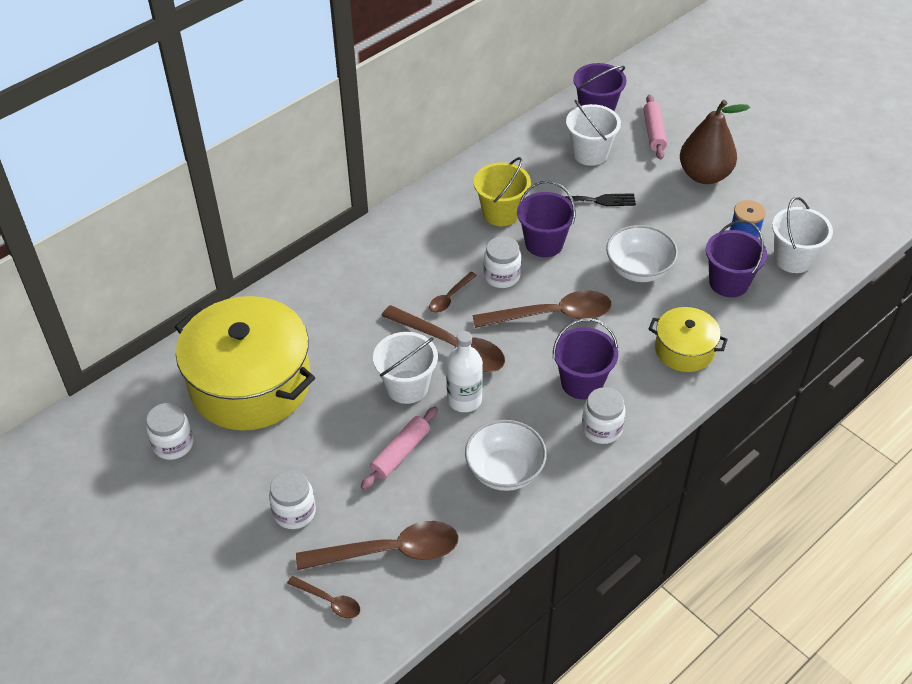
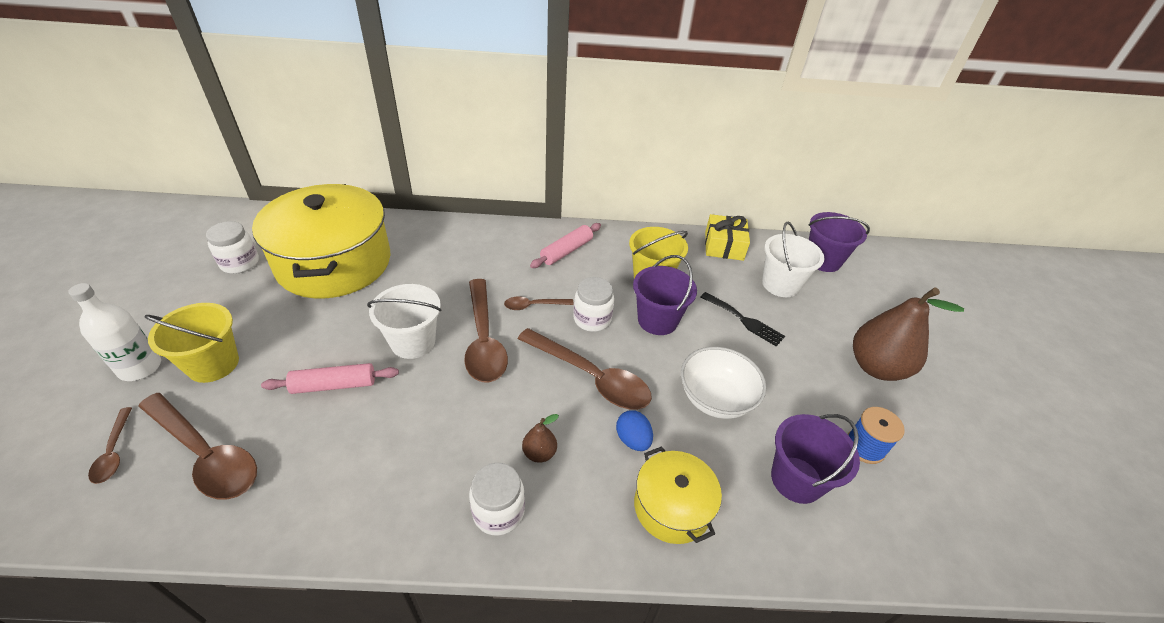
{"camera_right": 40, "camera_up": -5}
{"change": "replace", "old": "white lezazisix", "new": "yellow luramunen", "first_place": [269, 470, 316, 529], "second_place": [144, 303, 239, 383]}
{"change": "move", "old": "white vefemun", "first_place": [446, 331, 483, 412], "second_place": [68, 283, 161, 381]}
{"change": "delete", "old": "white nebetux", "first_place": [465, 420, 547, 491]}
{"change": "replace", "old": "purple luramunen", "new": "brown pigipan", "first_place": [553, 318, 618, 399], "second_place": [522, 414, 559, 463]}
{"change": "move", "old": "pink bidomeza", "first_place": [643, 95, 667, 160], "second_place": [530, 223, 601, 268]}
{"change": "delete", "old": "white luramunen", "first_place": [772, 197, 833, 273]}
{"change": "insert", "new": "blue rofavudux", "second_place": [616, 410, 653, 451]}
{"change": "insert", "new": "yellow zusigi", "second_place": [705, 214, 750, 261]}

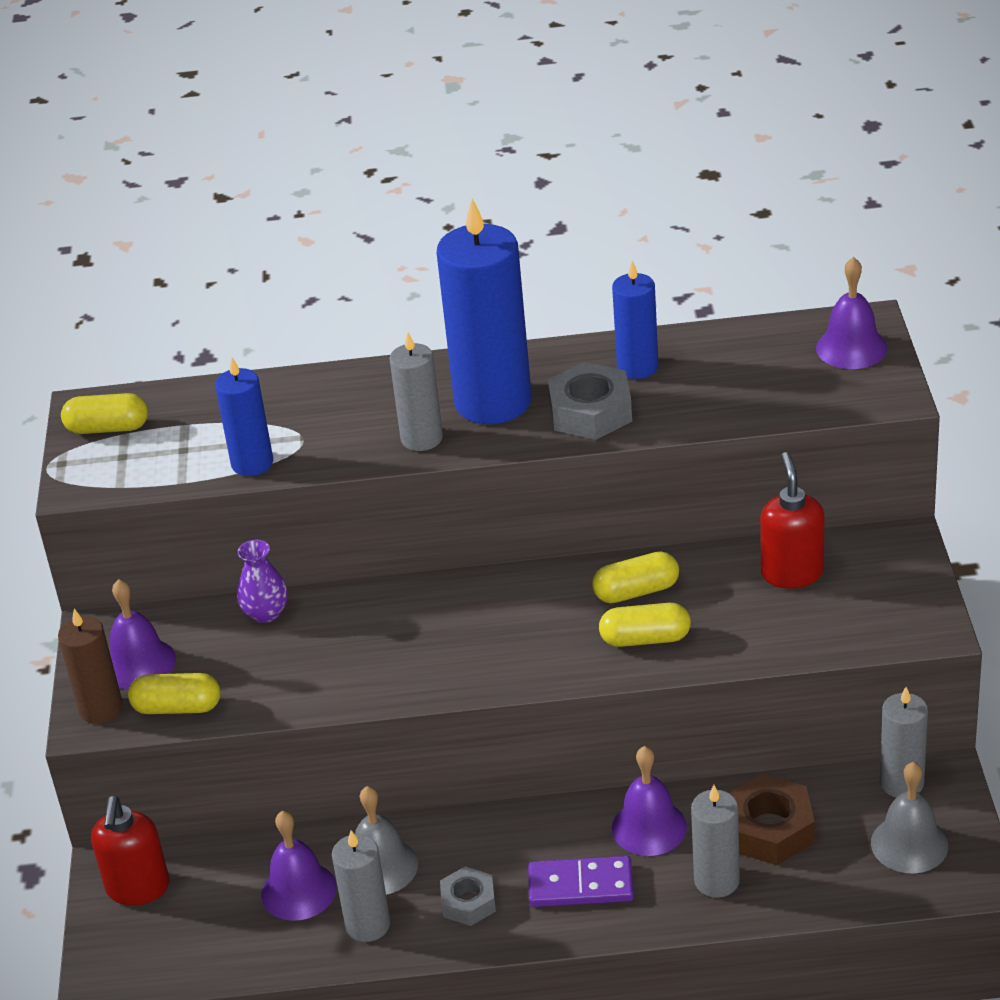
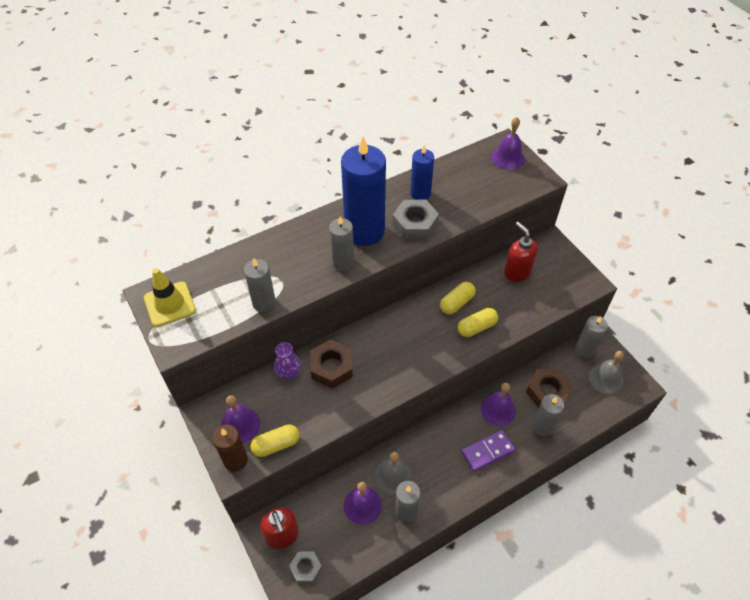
{"camera_right": -30, "camera_up": 15}
{"change": "replace", "old": "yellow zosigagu", "new": "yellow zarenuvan", "first_place": [61, 393, 148, 434], "second_place": [144, 268, 196, 327]}
{"change": "recolor", "old": "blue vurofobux", "new": "grey vurofobux", "first_place": [215, 357, 273, 476], "second_place": [244, 258, 276, 312]}
{"change": "move", "old": "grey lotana", "first_place": [440, 866, 496, 926], "second_place": [289, 552, 322, 583]}
{"change": "insert", "new": "brown lotana", "second_place": [310, 339, 353, 388]}

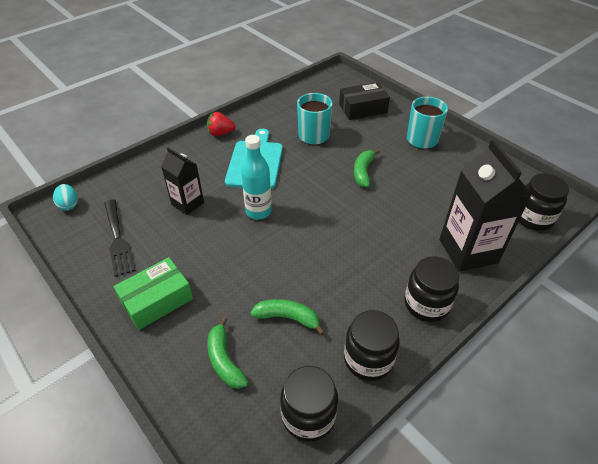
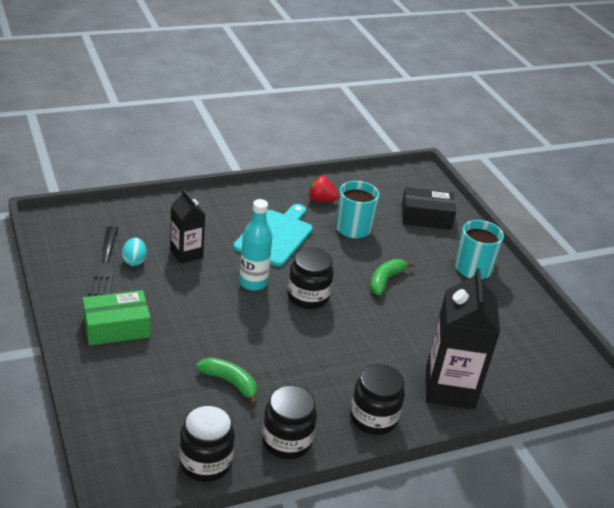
{"camera_right": 15, "camera_up": -10}
{"change": "move", "old": "turquoise rofavudux", "first_place": [53, 184, 78, 210], "second_place": [122, 238, 147, 266]}
{"change": "move", "old": "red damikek", "first_place": [207, 112, 235, 136], "second_place": [308, 175, 339, 202]}
{"change": "delete", "old": "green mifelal", "first_place": [207, 317, 248, 389]}
{"change": "move", "old": "black lezazisix", "first_place": [519, 173, 569, 231], "second_place": [287, 248, 334, 309]}

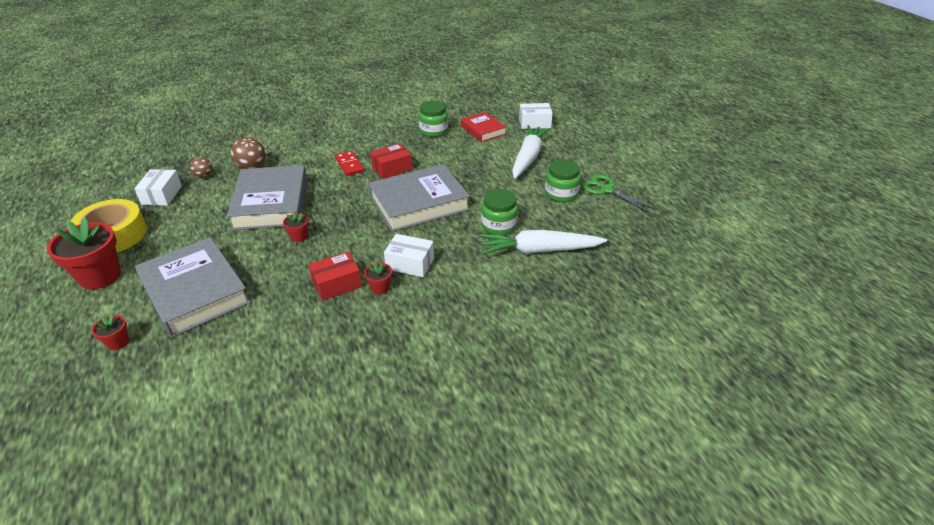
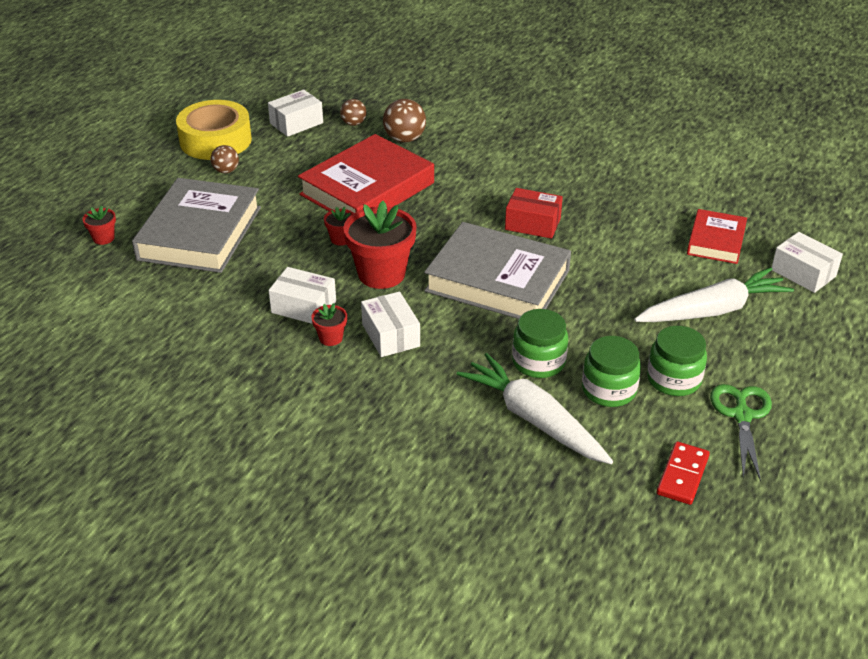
{"camera_right": 50, "camera_up": 0}
{"change": "move", "old": "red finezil", "first_place": [47, 218, 121, 290], "second_place": [343, 201, 417, 289]}
{"change": "recolor", "old": "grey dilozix", "new": "red dilozix", "first_place": [227, 165, 307, 231], "second_place": [298, 134, 434, 213]}
{"change": "recolor", "old": "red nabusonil", "new": "white nabusonil", "first_place": [308, 252, 362, 301], "second_place": [269, 267, 336, 324]}
{"change": "move", "old": "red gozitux", "first_place": [335, 151, 364, 176], "second_place": [657, 441, 710, 505]}
{"change": "move", "old": "green lezazisix", "first_place": [419, 101, 448, 137], "second_place": [582, 336, 641, 407]}
{"change": "insert", "new": "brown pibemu", "second_place": [211, 145, 239, 173]}

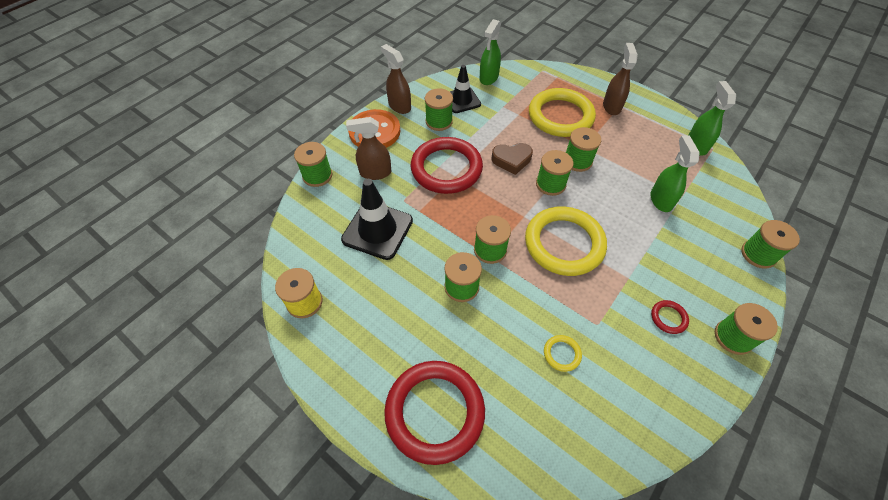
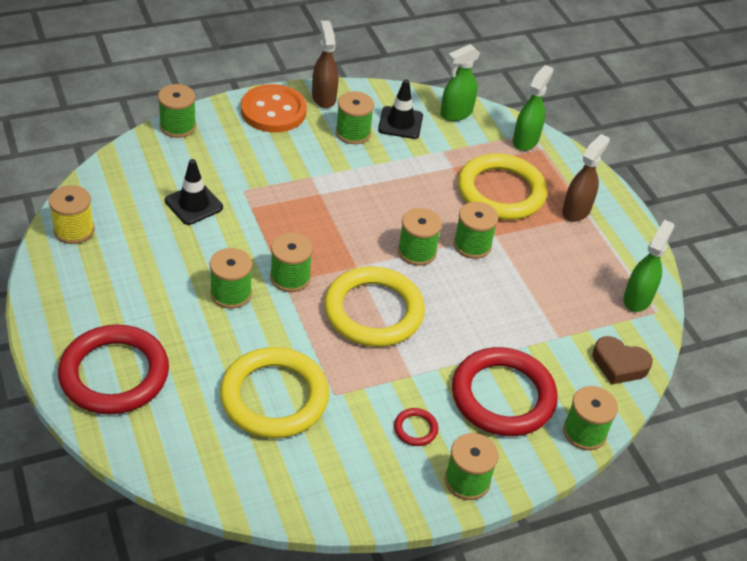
{"camera_right": 25, "camera_up": -10}
{"change": "resize", "old": "black zarenuvan", "first_place": [341, 179, 413, 260], "second_place": [165, 159, 223, 225], "factor": 0.66}
{"change": "delete", "old": "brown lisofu", "first_place": [346, 117, 391, 180]}
{"change": "move", "old": "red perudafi", "first_place": [411, 137, 483, 194], "second_place": [452, 347, 557, 436]}
{"change": "move", "old": "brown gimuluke", "first_place": [492, 143, 533, 175], "second_place": [592, 336, 653, 384]}
{"change": "resize", "old": "yellow perudafi", "first_place": [544, 335, 582, 372], "second_place": [220, 347, 329, 438], "factor": 2.46}
{"change": "move", "old": "green lisofu", "first_place": [650, 136, 700, 212], "second_place": [513, 65, 553, 151]}

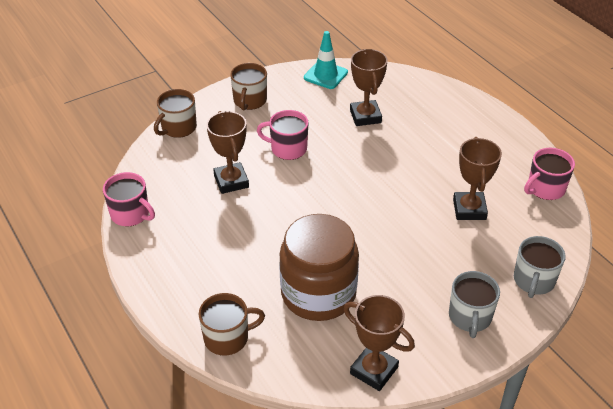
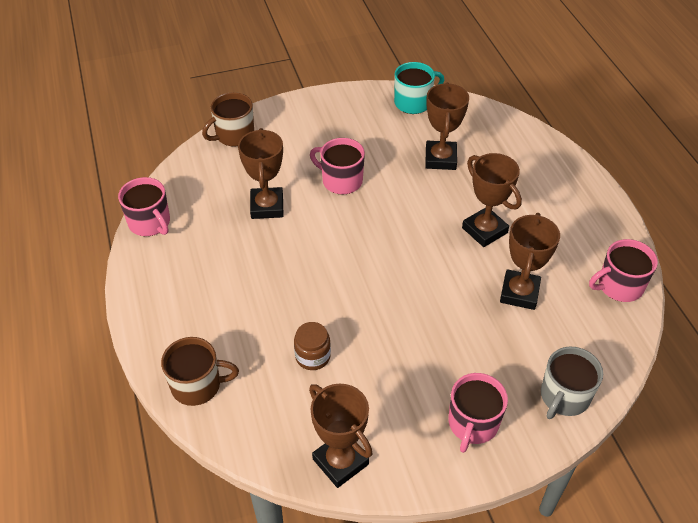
{"camera_right": 15, "camera_up": 5}
{"change": "delete", "old": "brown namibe", "first_place": [230, 63, 267, 110]}
{"change": "resize", "old": "brown lezazisix", "first_place": [279, 214, 359, 321], "second_place": [294, 322, 331, 370], "factor": 0.41}
{"change": "replace", "old": "turquoise zarenuvan", "new": "turquoise namibe", "first_place": [304, 31, 348, 89], "second_place": [394, 62, 444, 114]}
{"change": "recolor", "old": "grey namibe", "new": "pink namibe", "first_place": [449, 271, 500, 338], "second_place": [448, 373, 508, 453]}
{"change": "insert", "new": "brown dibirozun", "second_place": [462, 153, 522, 247]}

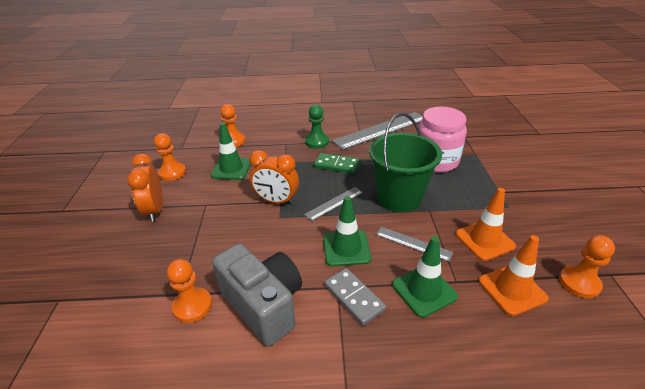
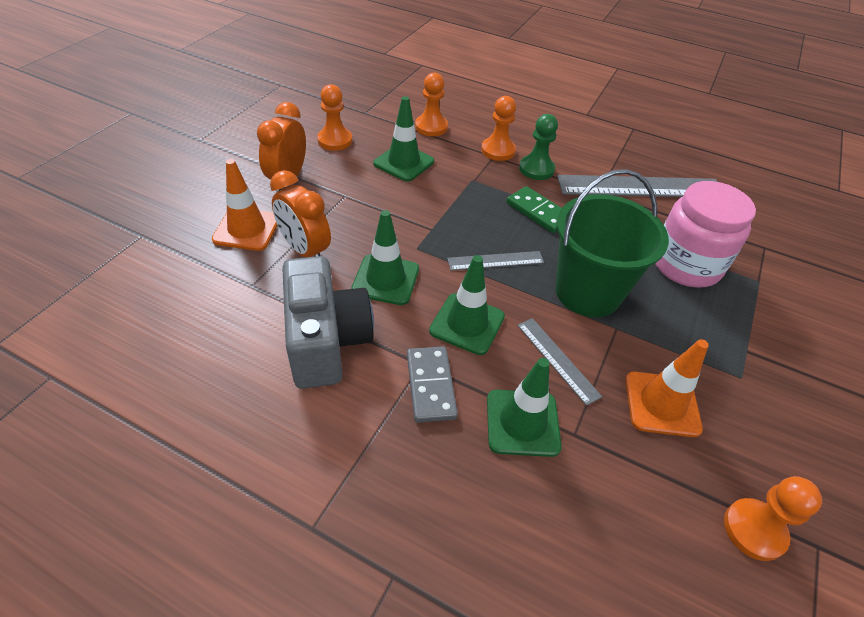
{"camera_right": 25, "camera_up": 10}
{"change": "move", "old": "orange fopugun", "first_place": [167, 259, 212, 323], "second_place": [481, 96, 516, 161]}
{"change": "move", "old": "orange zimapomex", "first_place": [249, 150, 299, 205], "second_place": [270, 170, 331, 257]}
{"change": "move", "old": "orange zarenuvan", "first_place": [479, 235, 549, 316], "second_place": [212, 159, 278, 251]}
{"change": "insert", "new": "green zarenuvan", "second_place": [351, 210, 419, 305]}

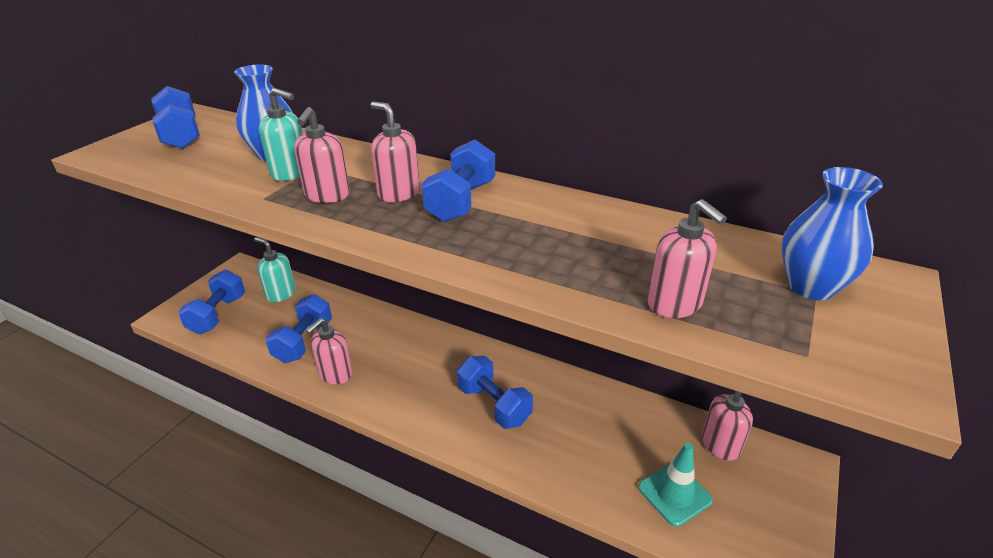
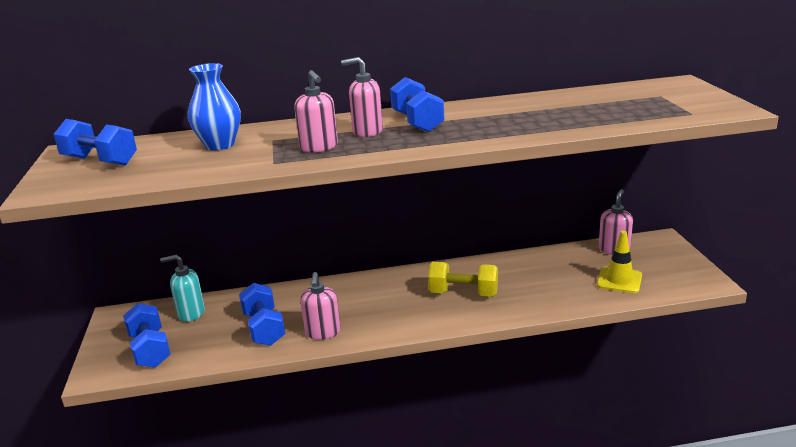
{"camera_right": -35, "camera_up": -10}
{"change": "delete", "old": "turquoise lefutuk", "first_place": [259, 88, 303, 181]}
{"change": "recolor", "old": "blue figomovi", "new": "yellow figomovi", "first_place": [457, 356, 533, 429], "second_place": [428, 262, 498, 297]}
{"change": "recolor", "old": "turquoise zarenuvan", "new": "yellow zarenuvan", "first_place": [638, 443, 713, 527], "second_place": [597, 231, 642, 293]}
{"change": "delete", "old": "pink lefutuk", "first_place": [647, 199, 727, 318]}
{"change": "delete", "old": "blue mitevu", "first_place": [782, 167, 883, 300]}

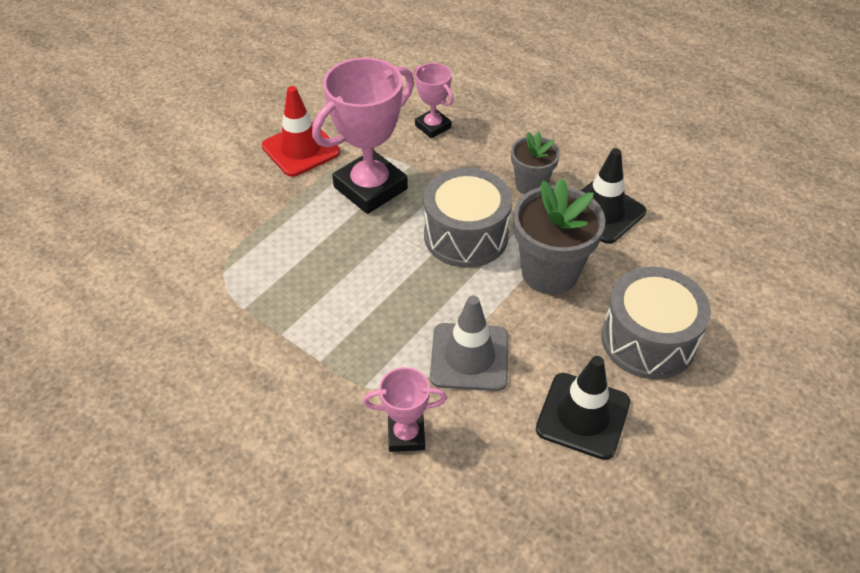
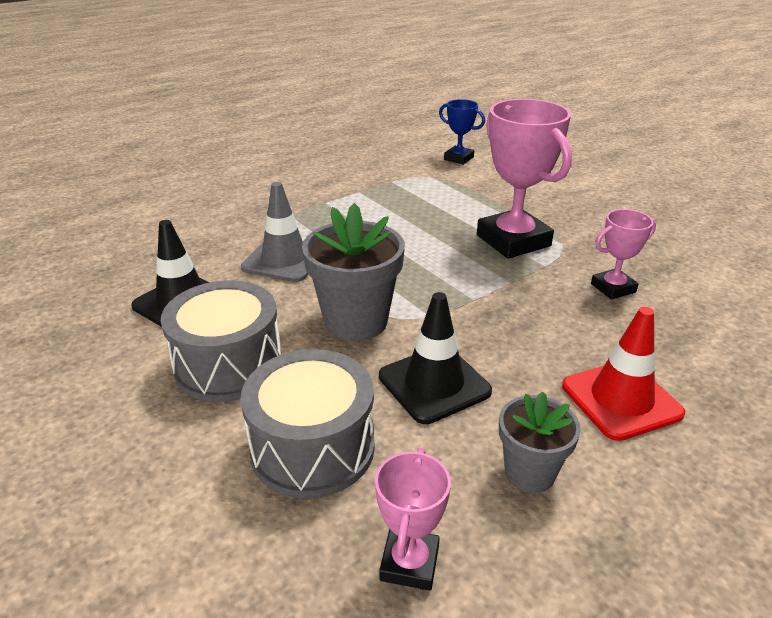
{"camera_right": 105, "camera_up": -15}
{"change": "move", "old": "red zarenuvan", "first_place": [262, 86, 340, 177], "second_place": [562, 307, 685, 441]}
{"change": "move", "old": "pink dibirozun", "first_place": [363, 367, 447, 452], "second_place": [375, 448, 451, 591]}
{"change": "move", "old": "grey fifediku", "first_place": [424, 168, 512, 268], "second_place": [240, 349, 375, 498]}
{"change": "move", "old": "grey finezil", "first_place": [511, 132, 560, 194], "second_place": [499, 391, 581, 493]}
{"change": "insert", "new": "blue dibirozun", "second_place": [439, 99, 485, 164]}

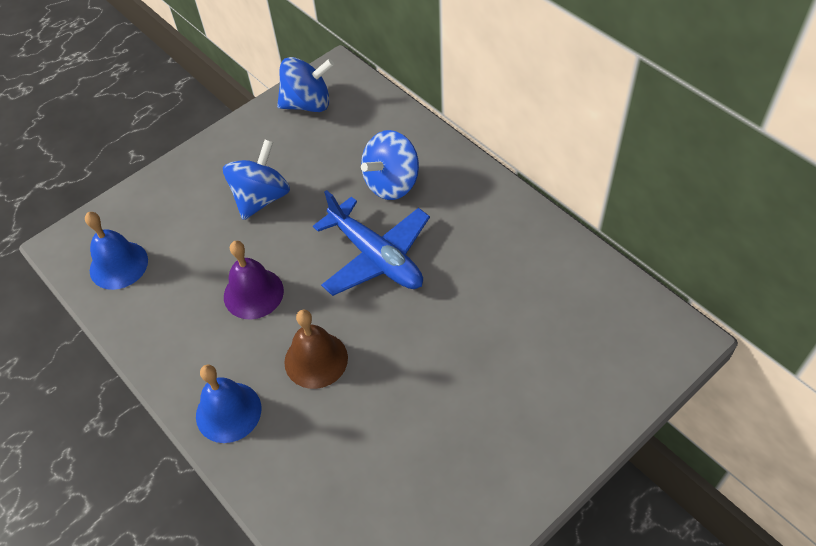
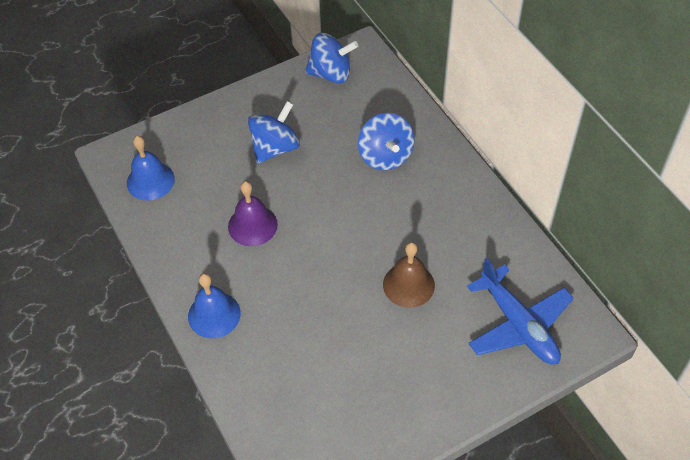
{"camera_right": 10, "camera_up": 0}
{"change": "move", "old": "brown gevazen", "first_place": [284, 309, 348, 389], "second_place": [383, 242, 435, 308]}
{"change": "move", "old": "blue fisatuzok", "first_place": [313, 190, 430, 296], "second_place": [467, 258, 574, 365]}
{"change": "rotate", "old": "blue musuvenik", "first_place": [361, 130, 419, 200], "second_place": [358, 113, 414, 171], "degrees": -75}

